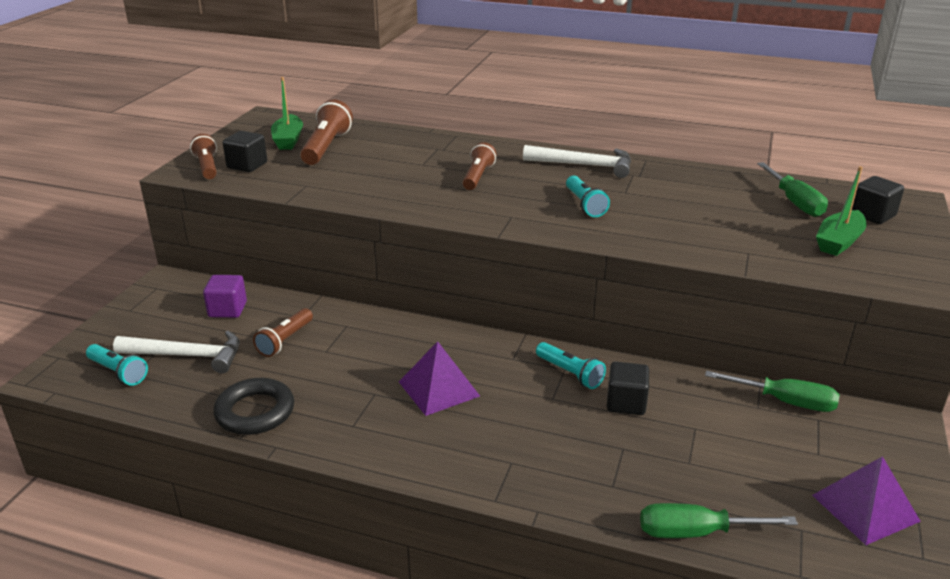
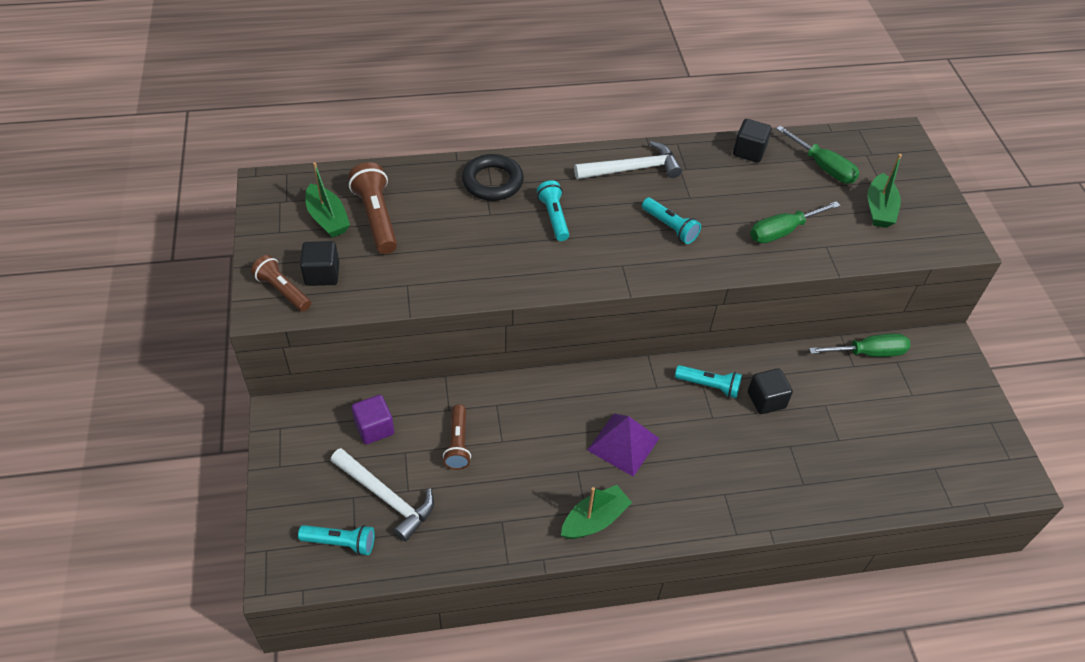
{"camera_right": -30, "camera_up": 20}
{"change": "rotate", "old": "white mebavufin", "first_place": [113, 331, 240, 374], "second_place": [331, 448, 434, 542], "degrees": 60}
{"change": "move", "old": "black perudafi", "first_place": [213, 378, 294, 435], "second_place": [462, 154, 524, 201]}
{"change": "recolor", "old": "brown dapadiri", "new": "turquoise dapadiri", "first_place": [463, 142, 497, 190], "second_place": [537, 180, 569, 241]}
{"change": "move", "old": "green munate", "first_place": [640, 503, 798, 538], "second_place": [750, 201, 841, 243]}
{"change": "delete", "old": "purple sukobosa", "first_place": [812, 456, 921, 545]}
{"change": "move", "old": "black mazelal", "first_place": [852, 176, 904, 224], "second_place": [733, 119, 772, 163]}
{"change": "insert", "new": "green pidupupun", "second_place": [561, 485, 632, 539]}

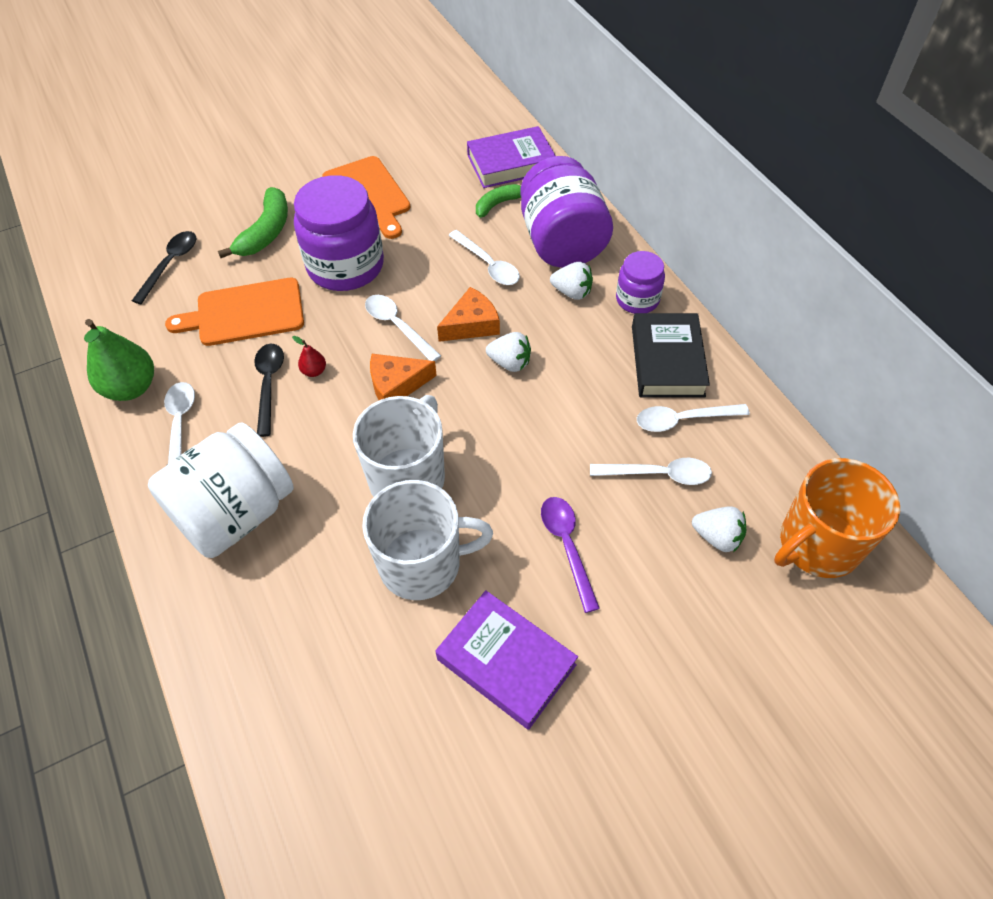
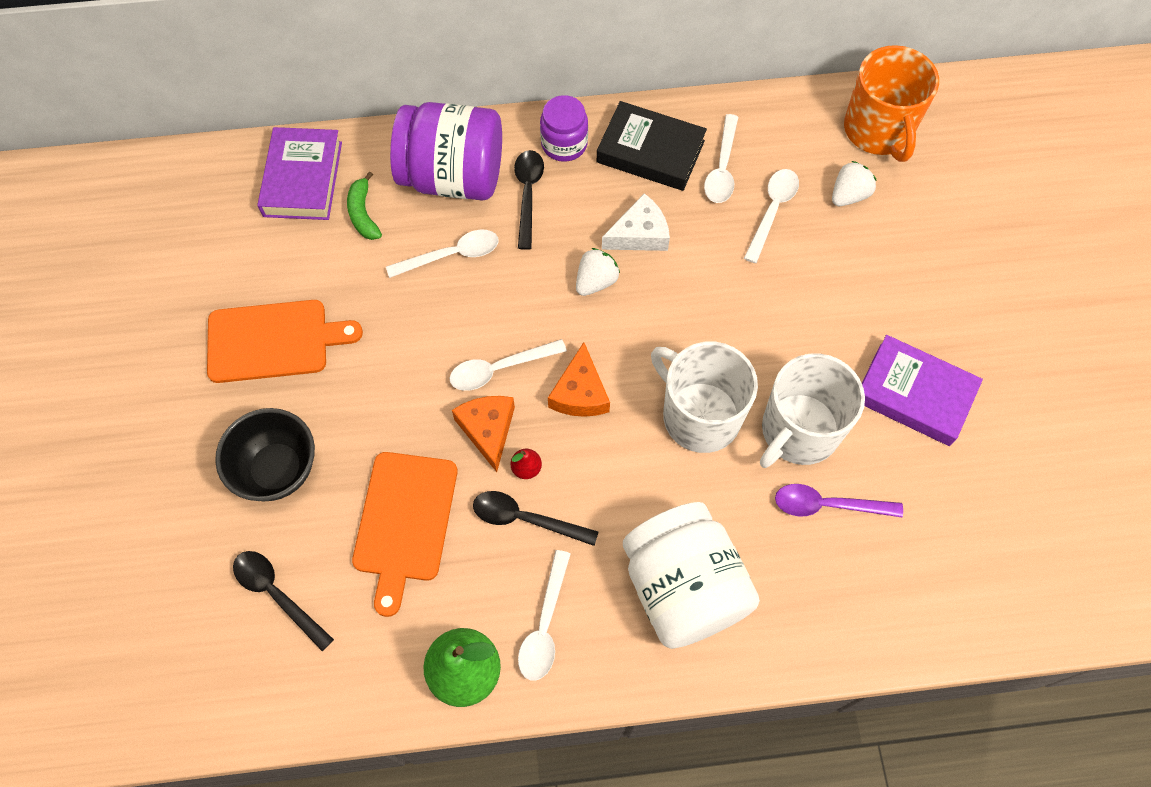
{"camera_right": -70, "camera_up": 10}
{"change": "rotate", "old": "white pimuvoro", "first_place": [164, 382, 195, 463], "second_place": [518, 550, 570, 681], "degrees": -90}
{"change": "replace", "old": "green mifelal", "new": "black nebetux", "first_place": [218, 187, 288, 258], "second_place": [215, 408, 315, 501]}
{"change": "delete", "old": "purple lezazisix", "first_place": [294, 175, 384, 291]}
{"change": "rotate", "old": "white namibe", "first_place": [362, 480, 493, 600], "second_place": [760, 353, 865, 468], "degrees": -150}
{"change": "rotate", "old": "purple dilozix", "first_place": [435, 590, 578, 730], "second_place": [862, 335, 983, 446], "degrees": 60}
{"change": "move", "old": "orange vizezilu", "first_place": [437, 287, 500, 342], "second_place": [452, 396, 515, 472]}
{"change": "move", "old": "purple pimuvoro", "first_place": [541, 497, 600, 613], "second_place": [775, 484, 903, 517]}
{"change": "replace", "old": "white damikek", "new": "black pimuvoro", "first_place": [550, 262, 593, 300], "second_place": [514, 150, 544, 250]}
{"change": "insert", "new": "white vizezilu", "second_place": [602, 193, 670, 251]}

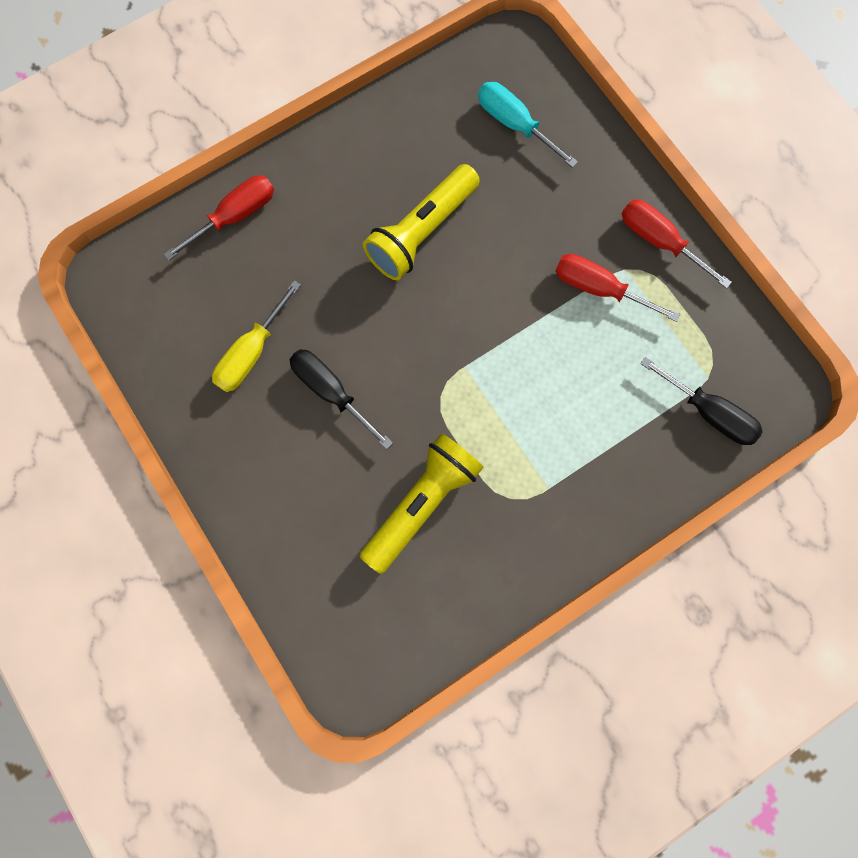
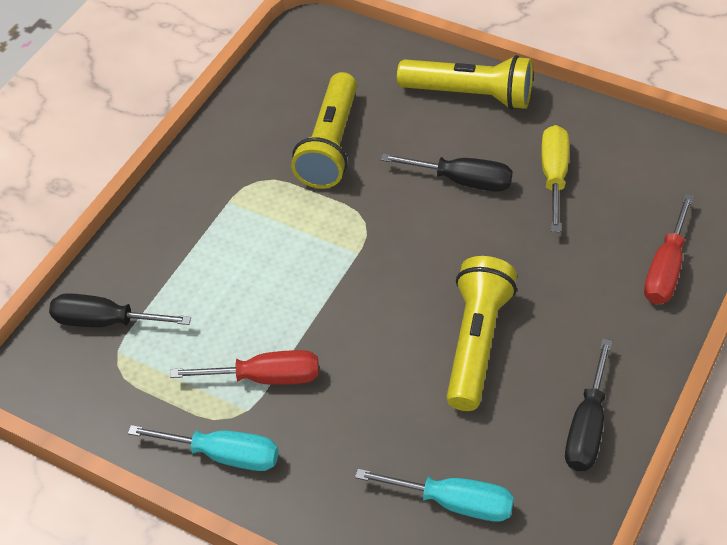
{"camera_right": 155, "camera_up": -25}
{"change": "recolor", "old": "red munate", "new": "turquoise munate", "first_place": [622, 200, 732, 289], "second_place": [128, 425, 279, 471]}
{"change": "insert", "new": "yellow dapadiri", "second_place": [397, 55, 533, 110]}
{"change": "insert", "new": "black munate", "second_place": [565, 338, 612, 471]}

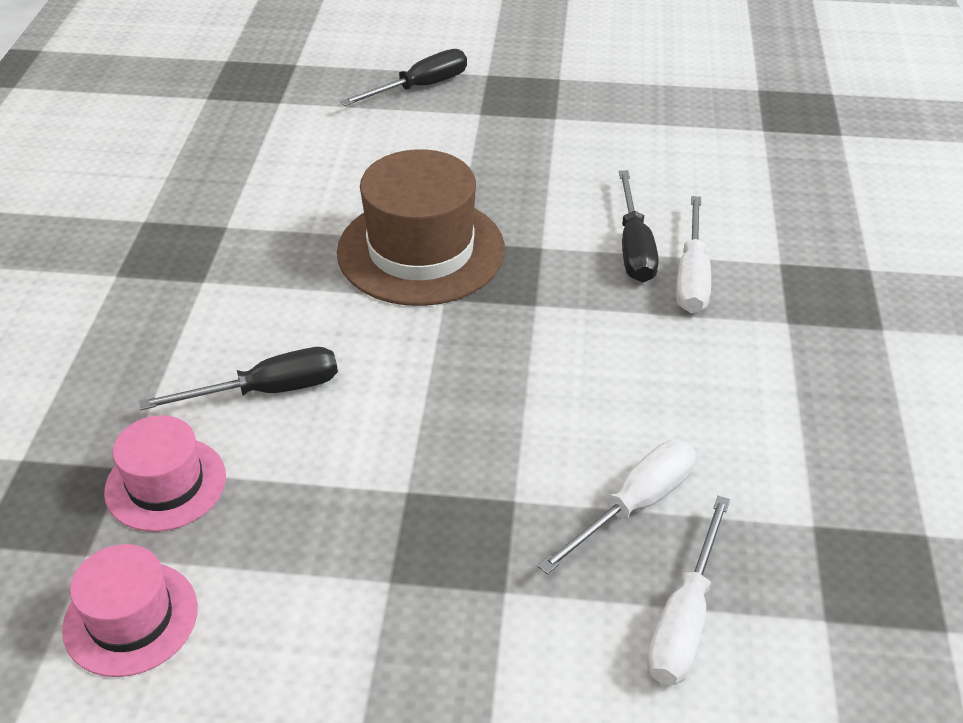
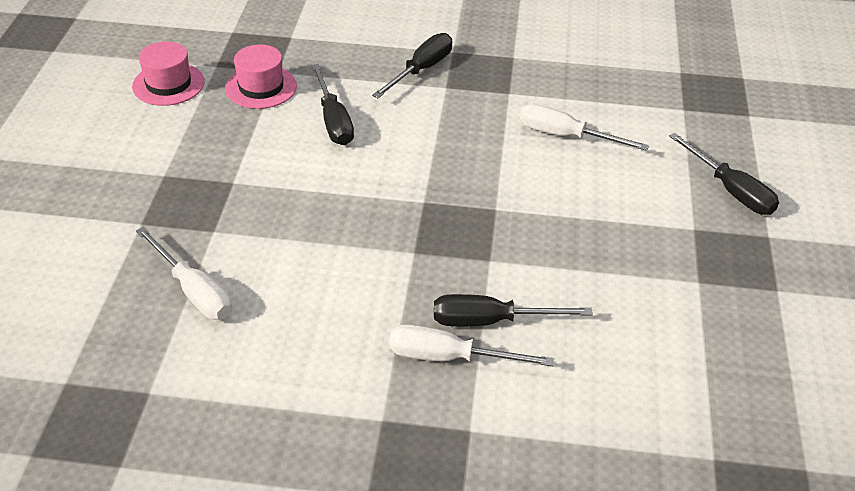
{"camera_right": 90, "camera_up": 0}
{"change": "delete", "old": "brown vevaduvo", "first_place": [337, 149, 505, 306]}
{"change": "move", "old": "white munate", "first_place": [647, 496, 730, 685], "second_place": [520, 104, 649, 151]}
{"change": "insert", "new": "black munate", "second_place": [372, 33, 452, 98]}

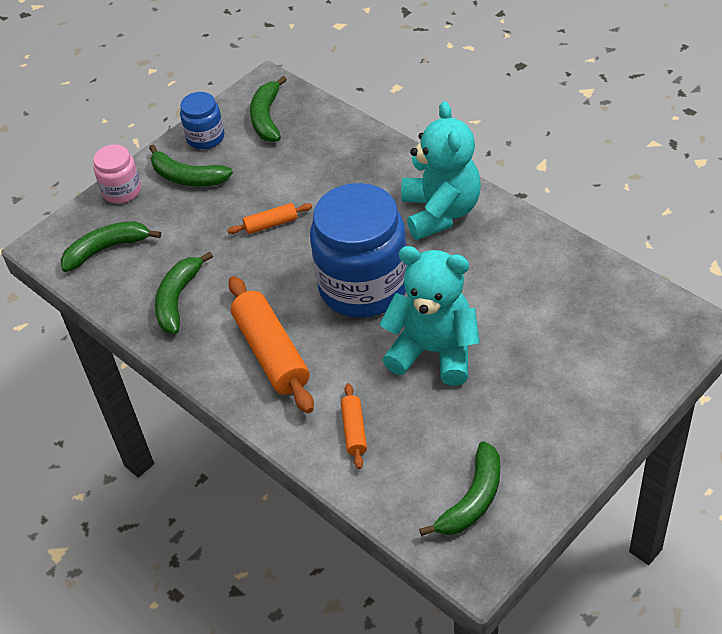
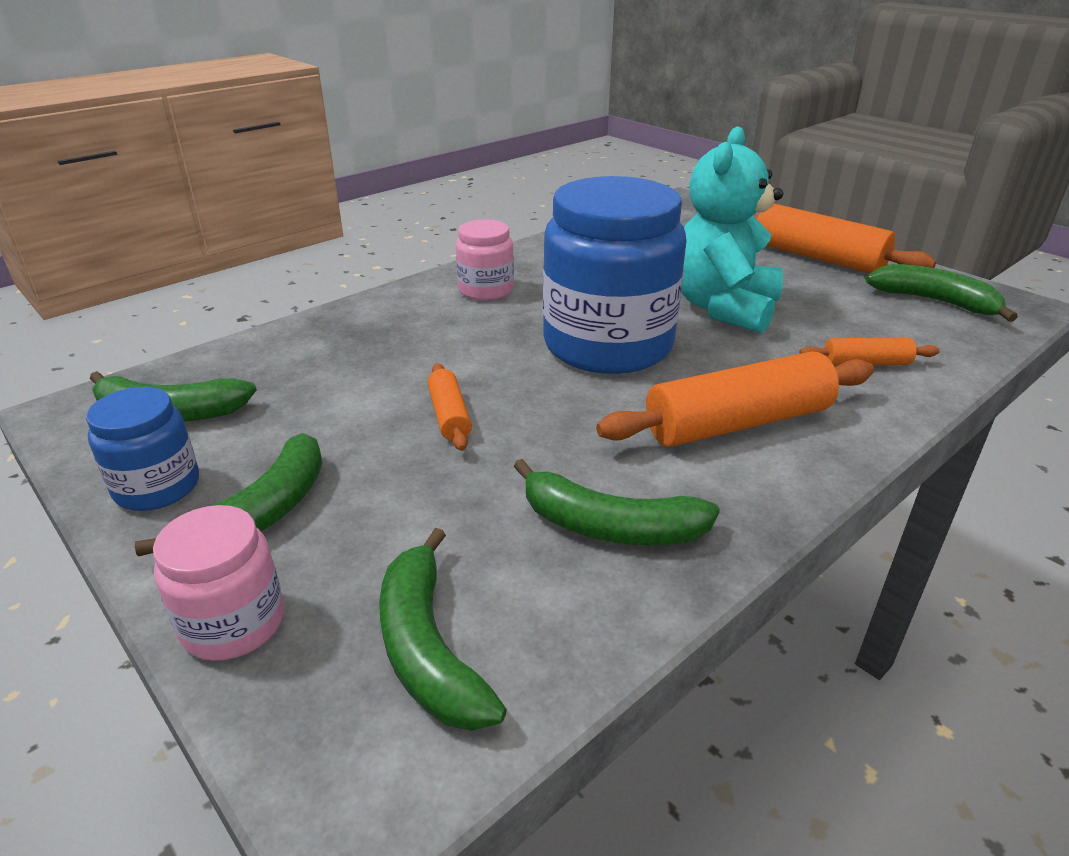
{"camera_right": -90, "camera_up": -15}
{"change": "replace", "old": "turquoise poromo", "new": "pink lezazisix", "first_place": [401, 101, 481, 240], "second_place": [456, 219, 514, 301]}
{"change": "insert", "new": "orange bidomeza", "second_place": [753, 204, 936, 273]}

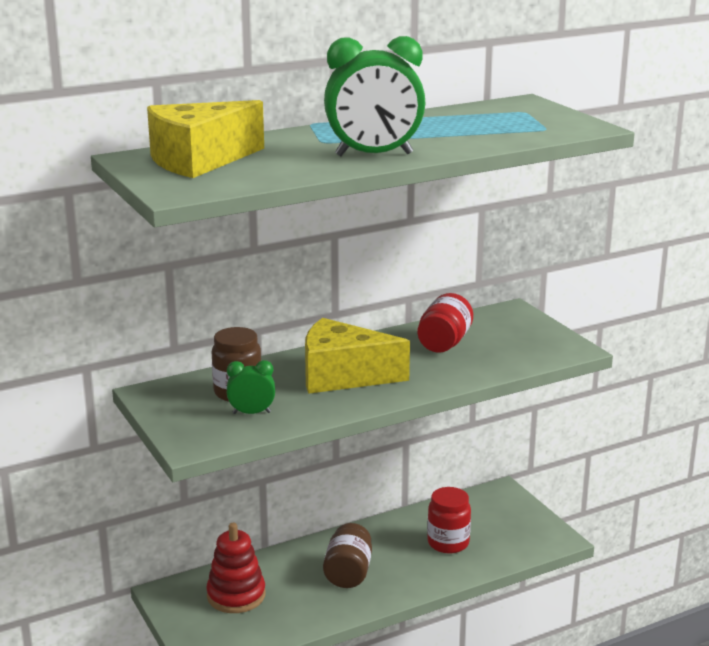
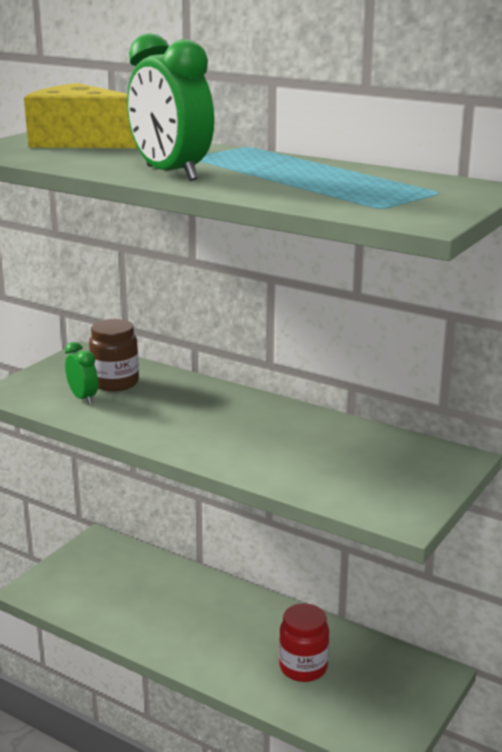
{"camera_right": 60, "camera_up": 0}
{"change": "delete", "old": "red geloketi", "first_place": [206, 523, 266, 613]}
{"change": "delete", "old": "yellow vizezilu", "first_place": [305, 318, 410, 394]}
{"change": "delete", "old": "brown lezazisix", "first_place": [323, 523, 372, 588]}
{"change": "delete", "old": "red lezazisix", "first_place": [417, 293, 473, 353]}

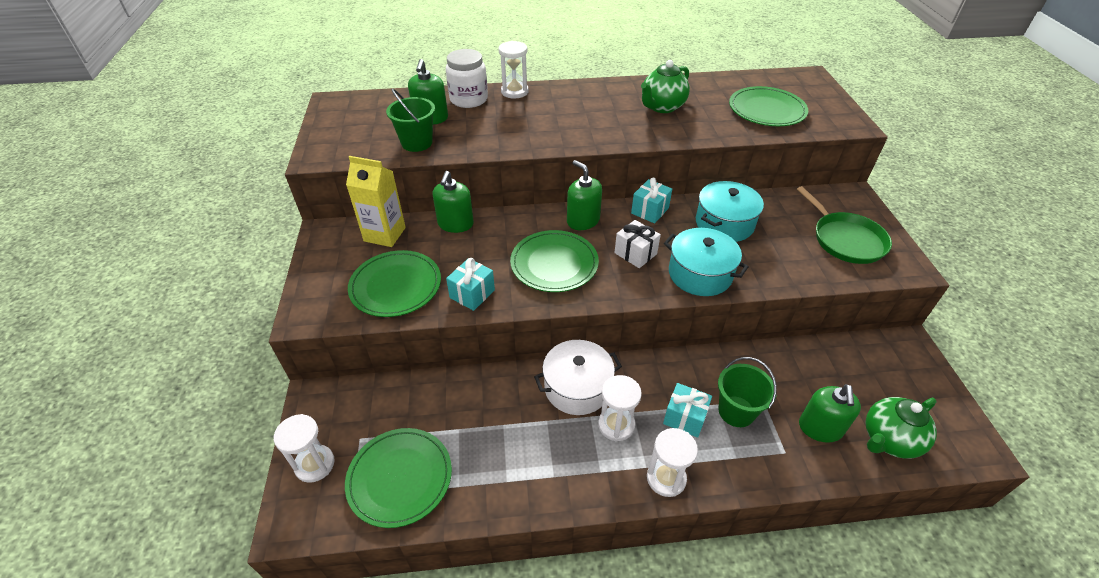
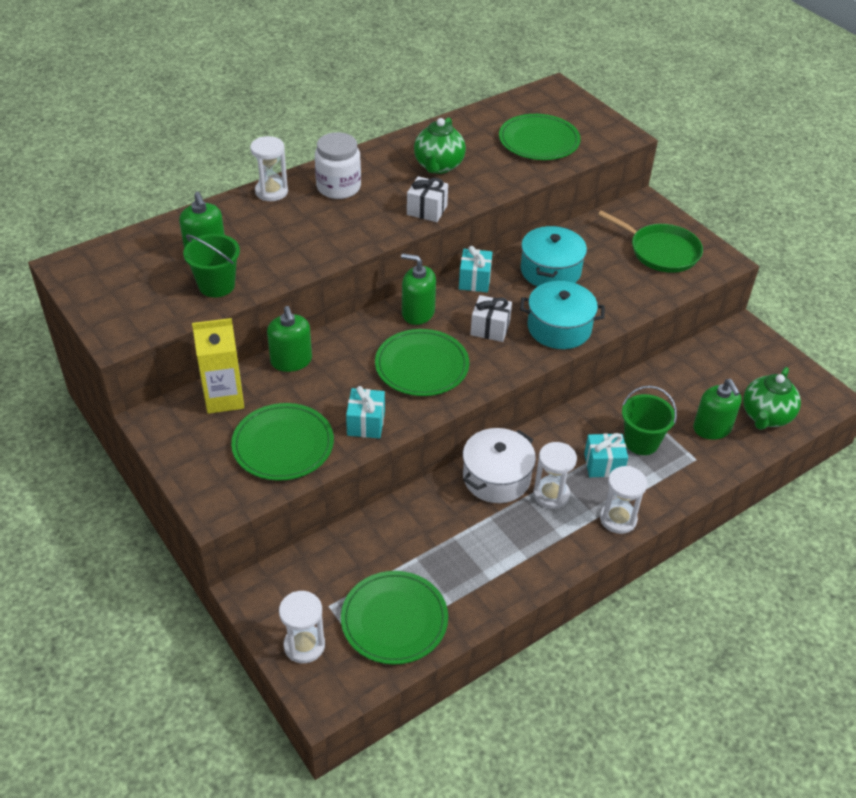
{"camera_right": -30, "camera_up": 0}
{"change": "move", "old": "white lezazisix", "first_place": [446, 49, 488, 108], "second_place": [315, 132, 361, 199]}
{"change": "insert", "new": "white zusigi", "second_place": [407, 176, 448, 222]}

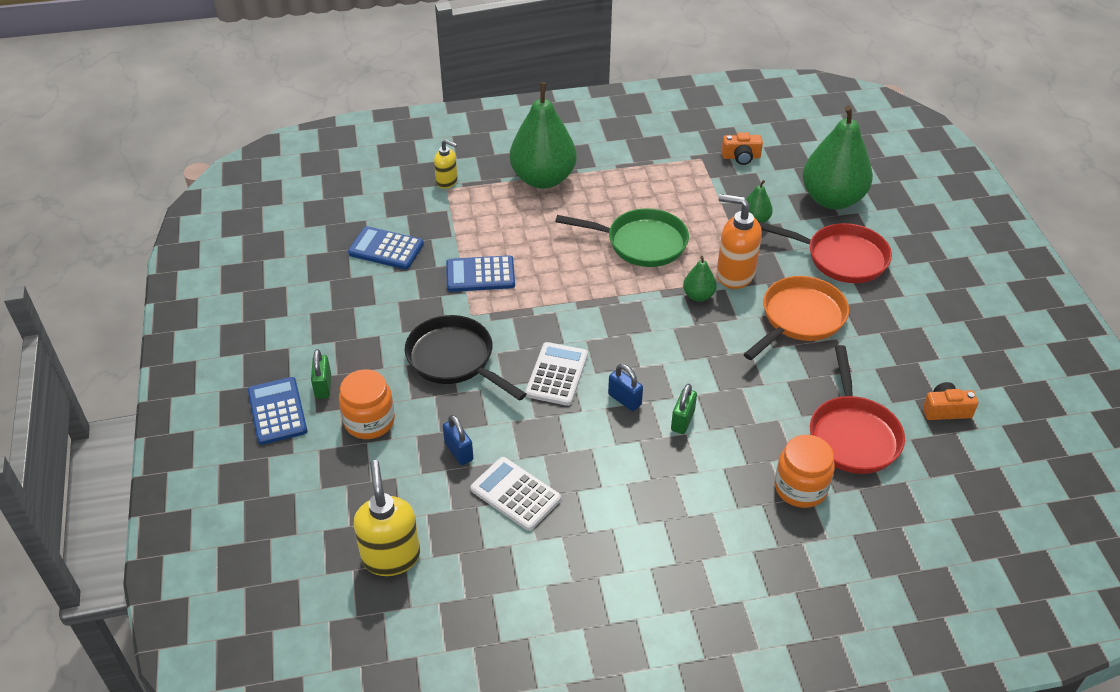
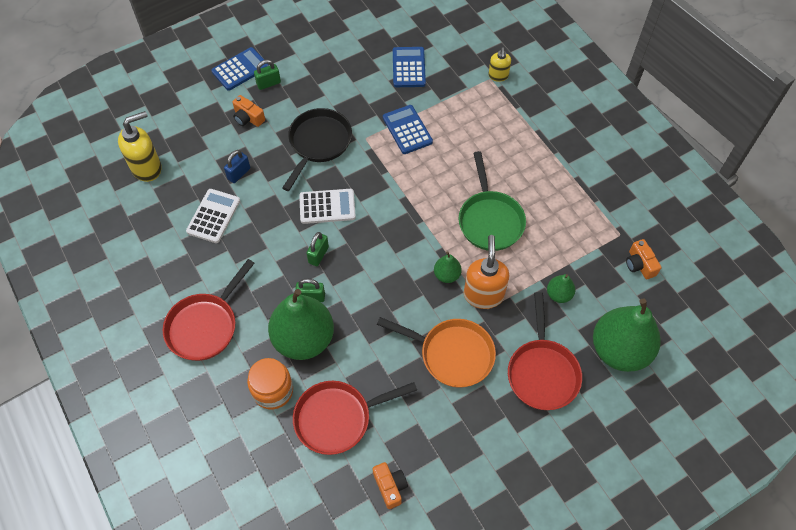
{"camera_right": 70, "camera_up": 15}
{"change": "replace", "old": "orange lezazisix", "new": "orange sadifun", "first_place": [339, 369, 395, 439], "second_place": [232, 95, 265, 127]}
{"change": "move", "old": "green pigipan", "first_place": [510, 82, 577, 189], "second_place": [268, 289, 334, 360]}
{"change": "recolor", "old": "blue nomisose", "new": "green nomisose", "first_place": [608, 364, 643, 411], "second_place": [306, 232, 329, 266]}
{"change": "insert", "new": "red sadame", "second_place": [163, 259, 255, 361]}

